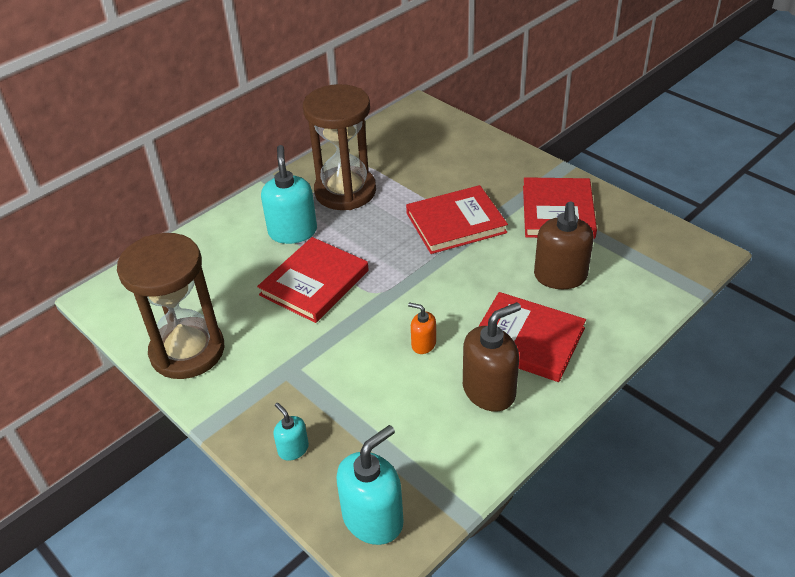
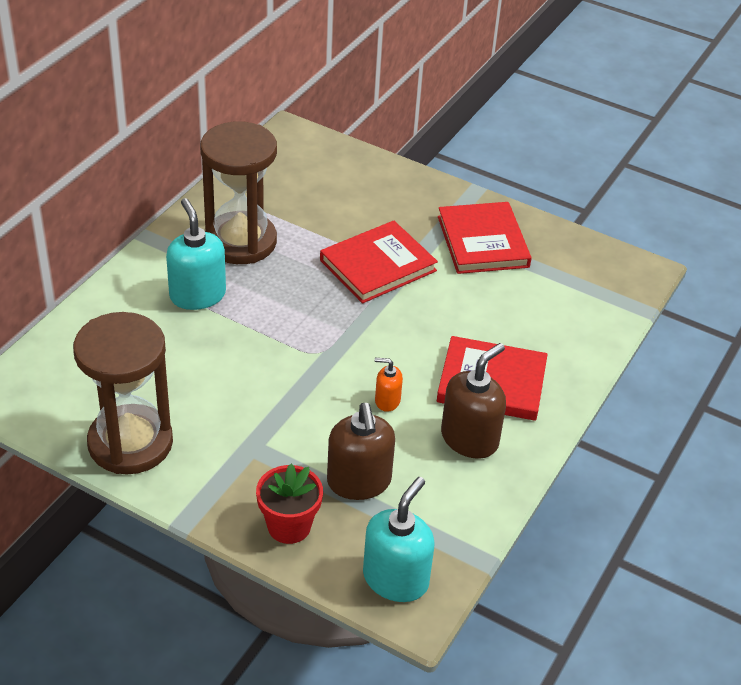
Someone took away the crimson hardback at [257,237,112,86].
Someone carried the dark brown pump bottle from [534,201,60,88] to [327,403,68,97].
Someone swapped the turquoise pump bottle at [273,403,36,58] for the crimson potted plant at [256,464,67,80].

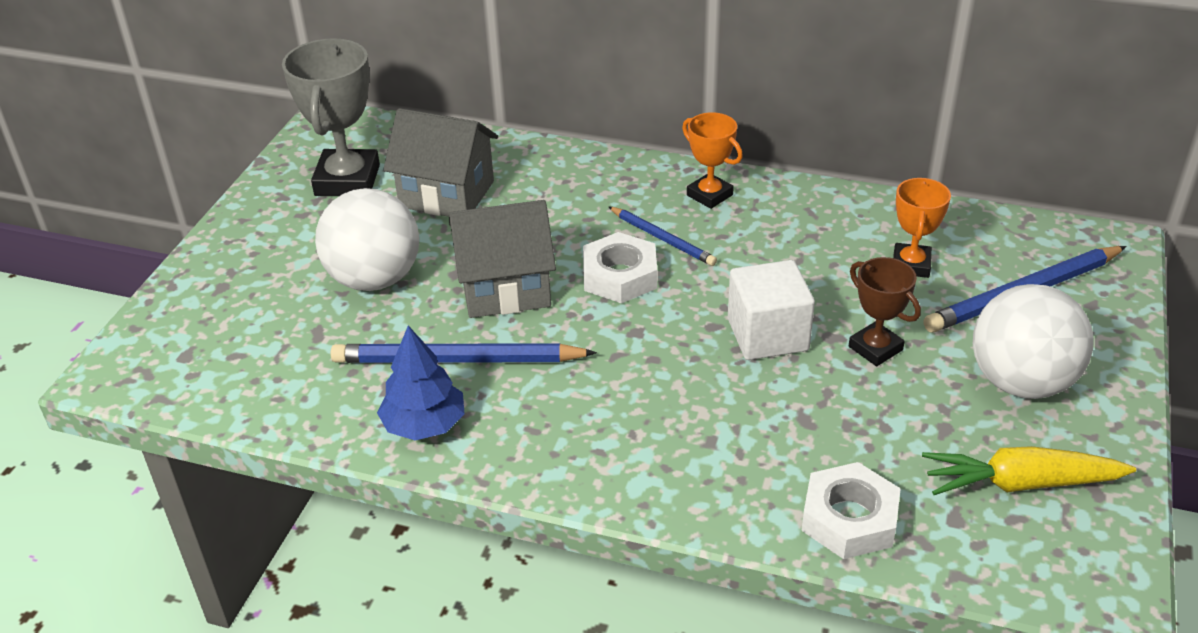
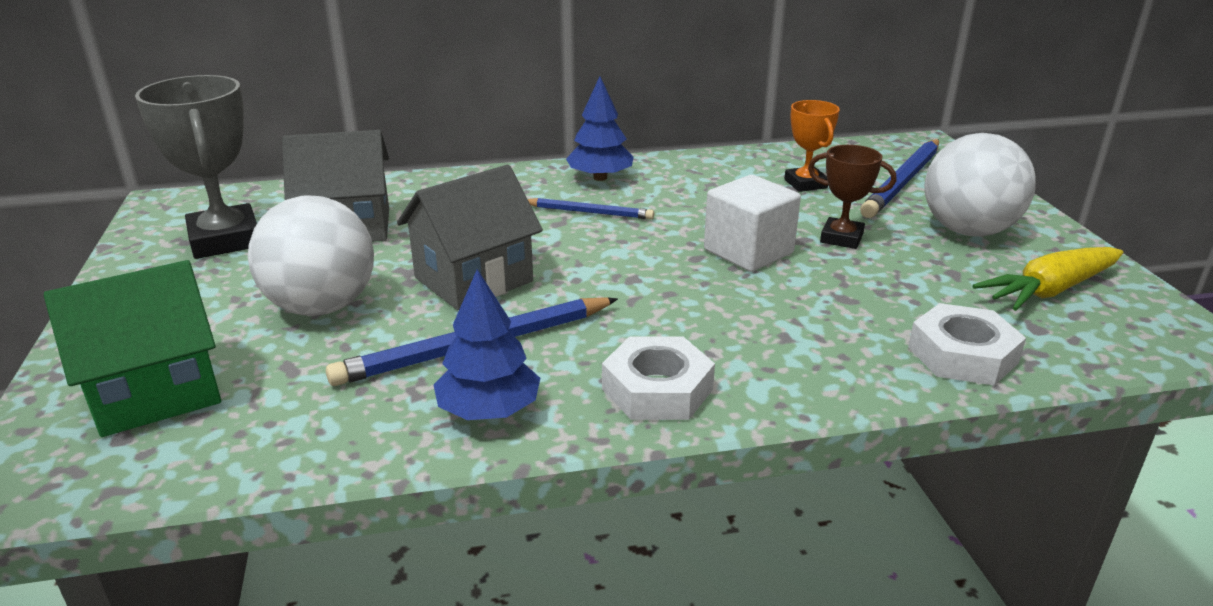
Someone put down the emerald house at [44,260,177,177].
Someone carried the white nut from [583,232,74,71] to [602,336,113,84].
Someone swapped the orange award cup at [682,112,61,97] for the blue toy tree at [566,76,68,105].

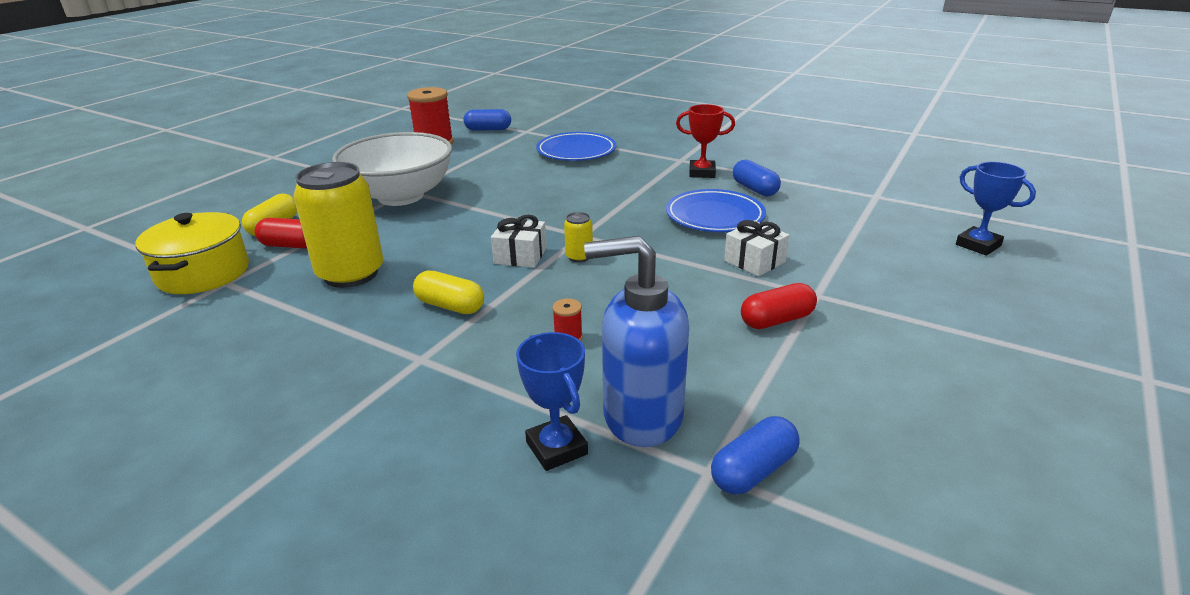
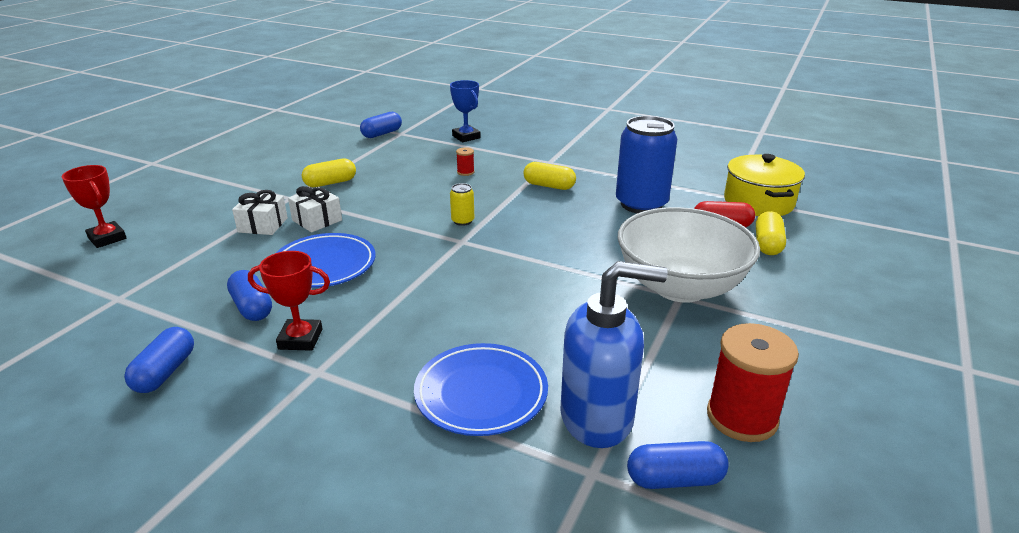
Someone put down the blue pill at [124,327,70,66].
Someone carried the white wrapped gift from [491,215,56,53] to [232,190,56,45].
Someone carried the blue pump bottle from [584,236,105,211] to [561,261,107,187].
Someone repainted the golden soda can at [294,162,90,126], which became the blue soda can at [616,116,61,97].
Someone repainted the crimson pill at [741,283,76,46], which became the golden pill at [302,158,54,29].
Someone repainted the blue award cup at [956,162,80,94], which became the crimson award cup at [62,165,64,83].

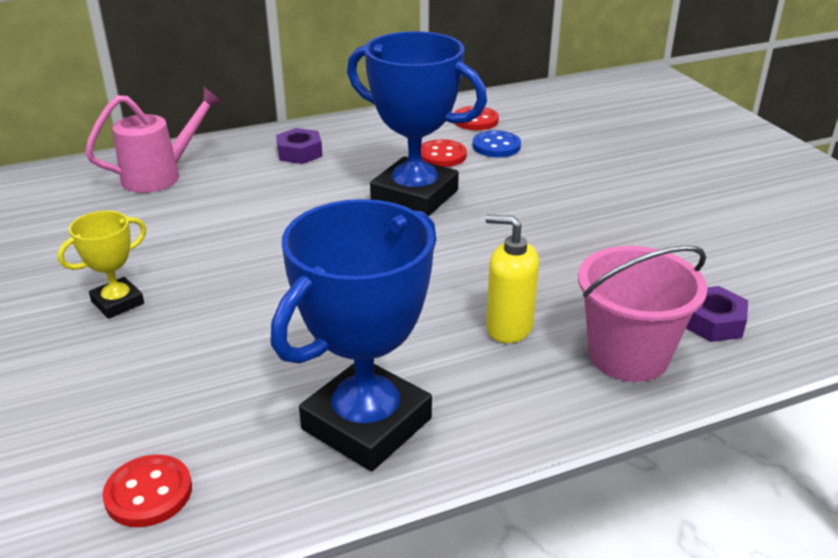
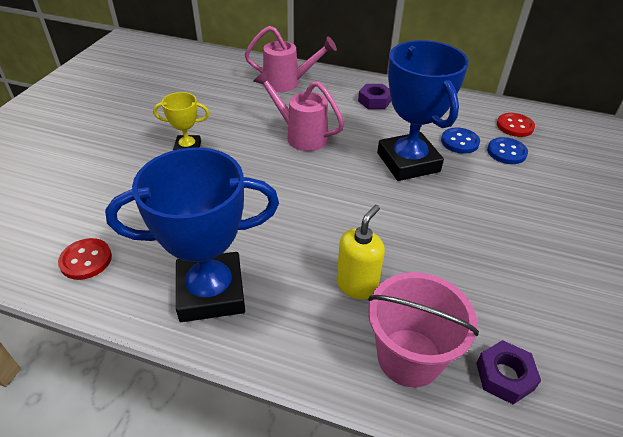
Someone put down the rosy watering pot at [253,70,92,81].
Someone repainted the crimson sewing button at [421,139,46,28], which became the blue sewing button at [441,128,39,26].
Someone rotated the golden pump bottle at [485,215,54,128] by 60 degrees clockwise.

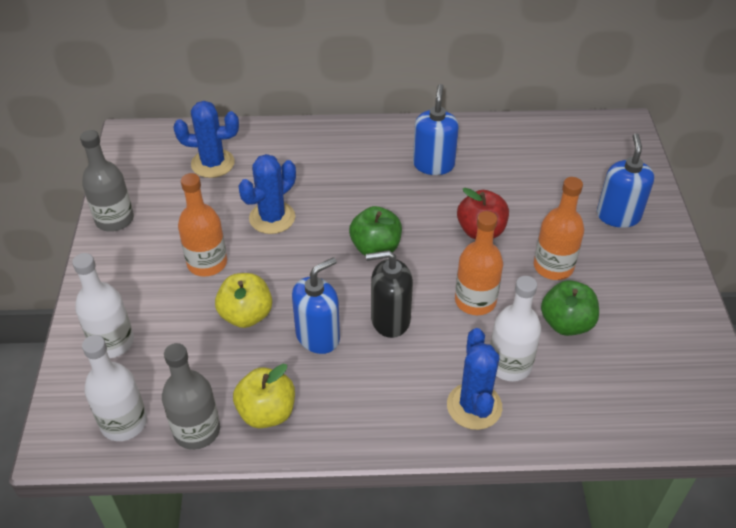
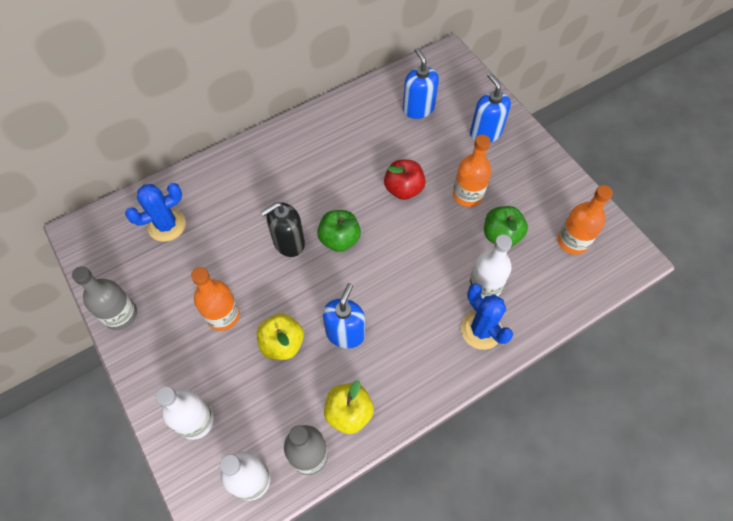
Someone took away the blue cactus at [238,154,58,80].
Someone carried the ebony pump bottle from [366,250,47,88] to [261,202,44,55].
Someone carried the blue pump bottle from [413,84,46,91] to [403,48,36,71].
Someone carried the orange drink bottle from [455,211,48,104] to [557,185,56,70].

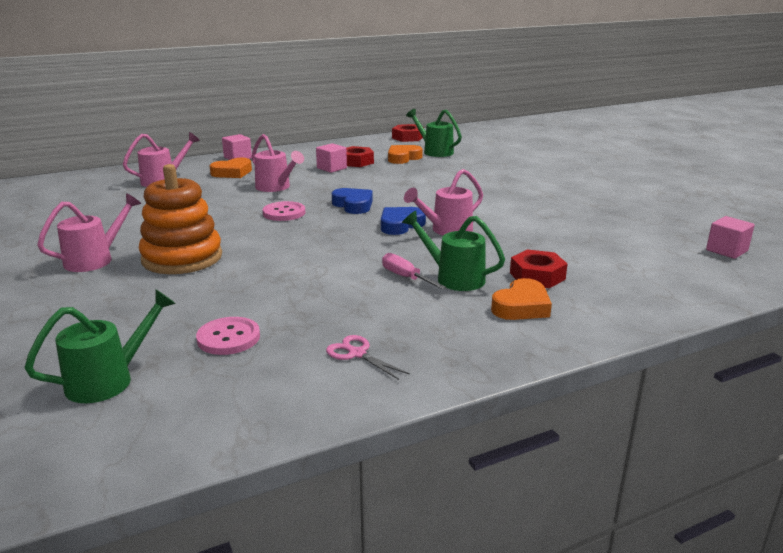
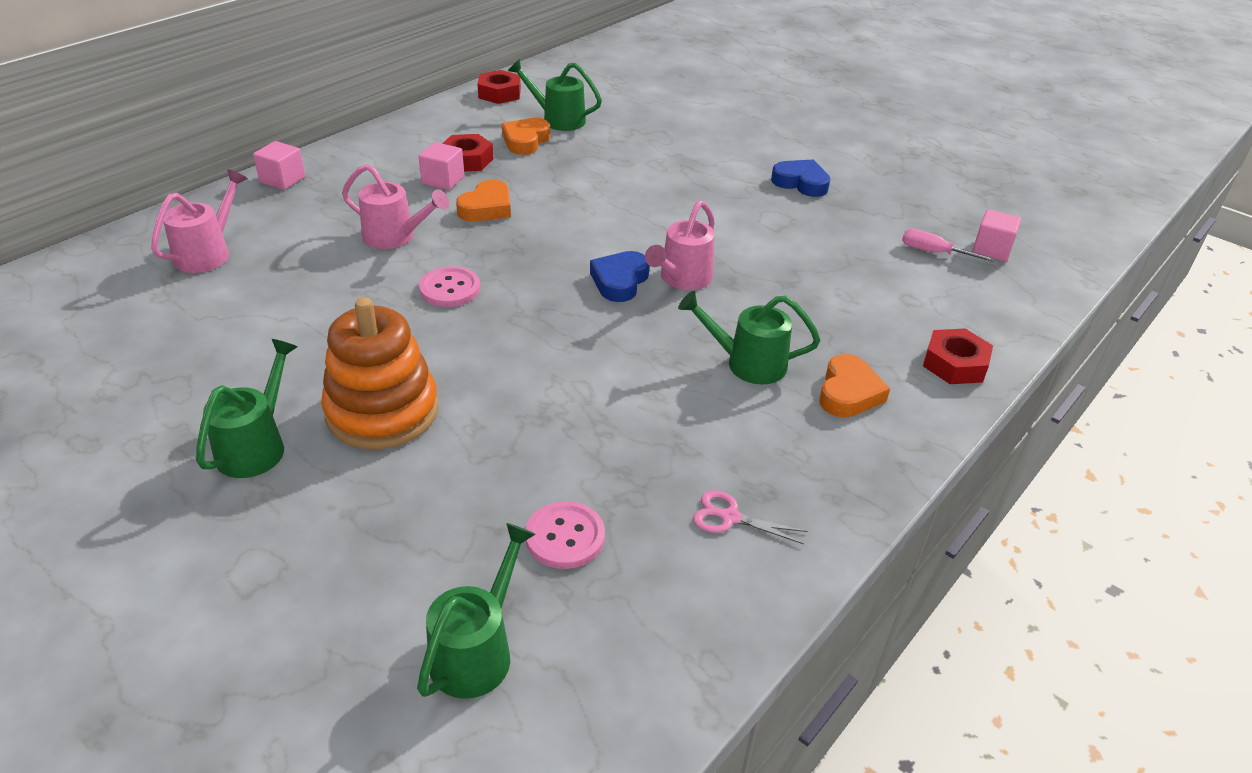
Someone carried the orange heart from [209,158,43,20] to [456,180,55,42].
Someone carried the blue heart from [332,188,41,26] to [771,159,59,38].
Someone carried the rosy screwdriver from [382,253,64,36] to [902,229,94,33].
Someone carried the crimson nut from [510,249,58,39] to [923,328,70,56].
Someone repainted the rosy watering pot at [37,193,104,79], which became the emerald watering pot at [196,339,102,139].

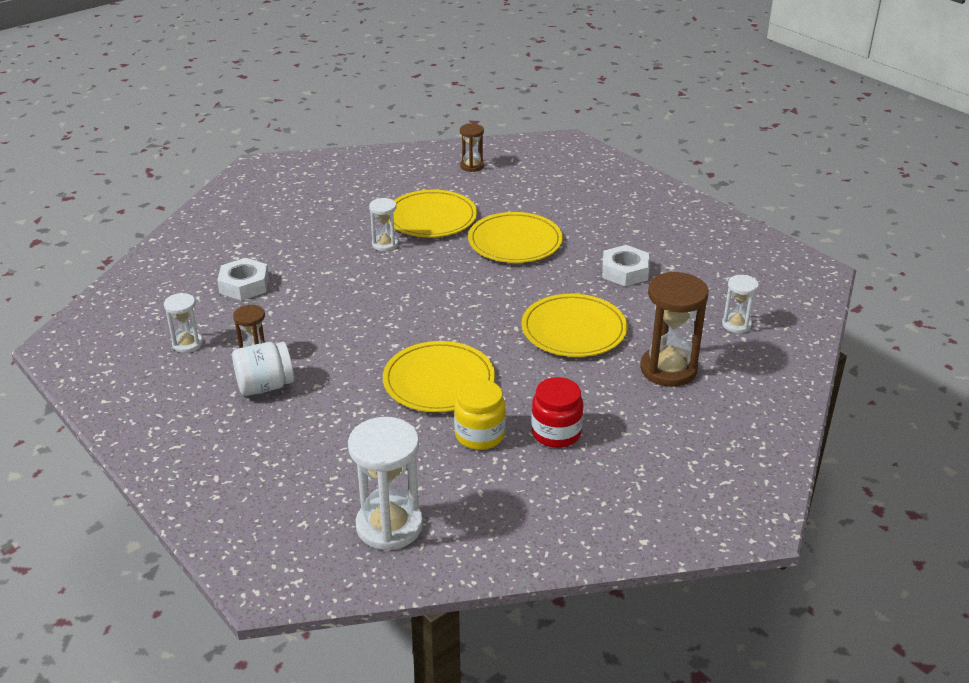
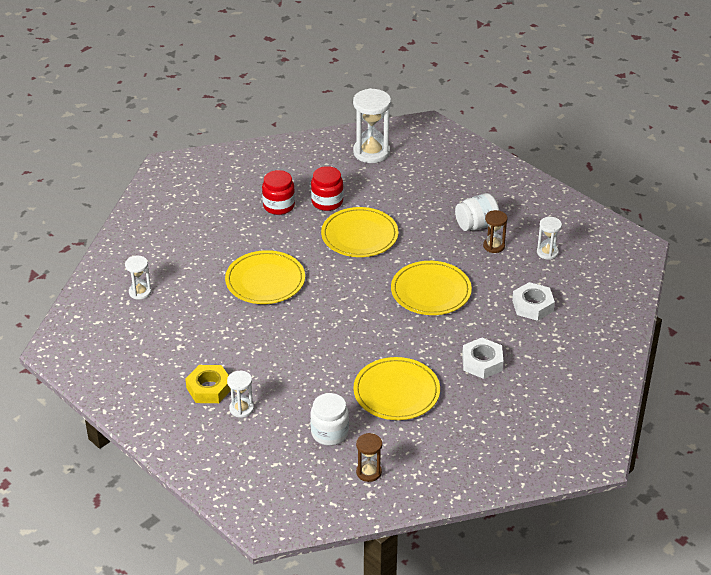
Someone took away the dark brown sand timer at [640,272,69,115].
Someone put down the golden nut at [185,365,46,38].
Someone put down the white preserve jar at [310,393,39,53].
Someone carried the white sand timer from [369,198,29,53] to [227,371,27,47].
Someone carried the golden dinner plate from [468,212,95,51] to [391,261,81,54].
Someone carried the white nut from [602,245,47,41] to [462,338,42,41].
Someone repainted the golden preserve jar at [454,379,52,71], which became the crimson preserve jar at [311,166,32,45].

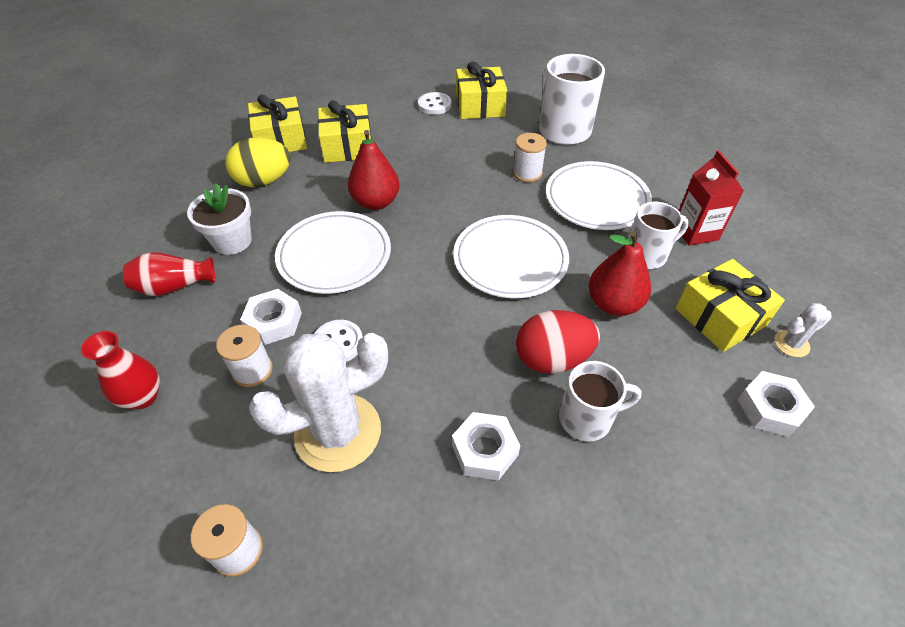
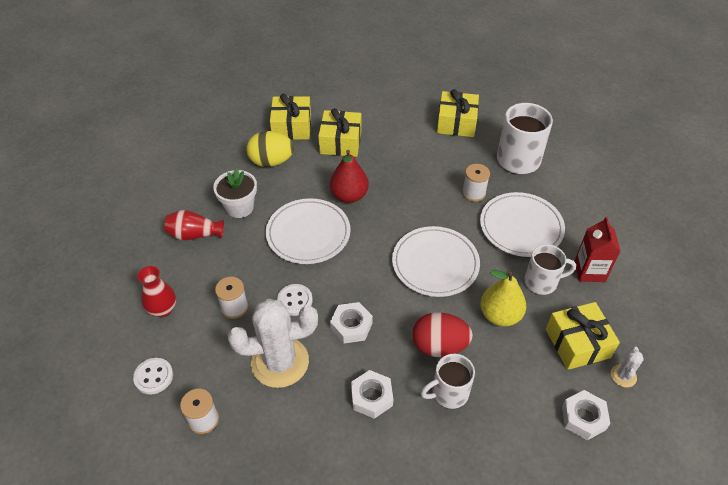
Someone carried the white nut from [240,289,62,56] to [330,302,43,41].
Someone carried the white sewing button from [418,92,33,23] to [133,358,40,36].
Someone repainted the crimson pear at [589,231,62,85], which became the golden pear at [480,270,46,56].
Someone rotated the white mug at [559,361,83,80] by 150 degrees clockwise.
Someone rotated the white cactus at [774,303,58,54] by 60 degrees counterclockwise.

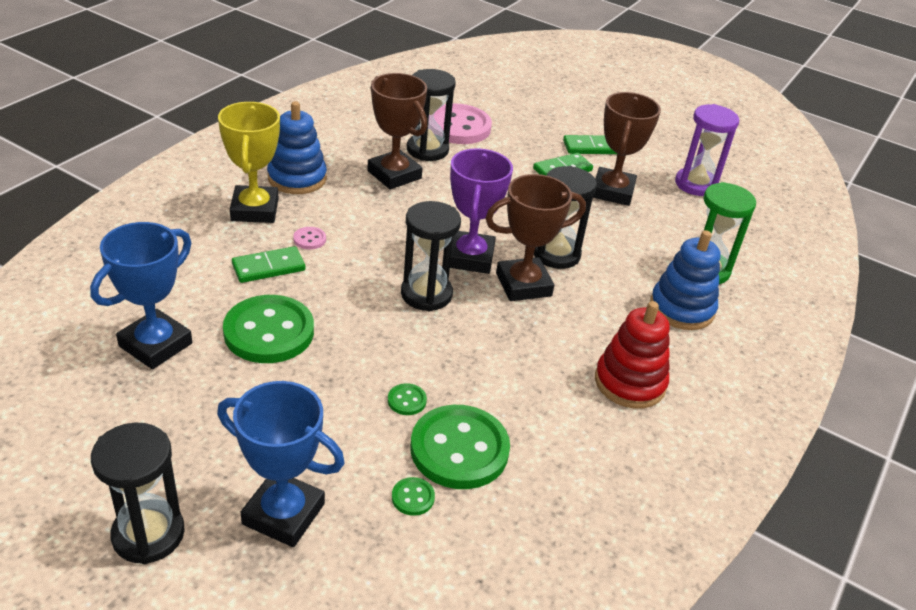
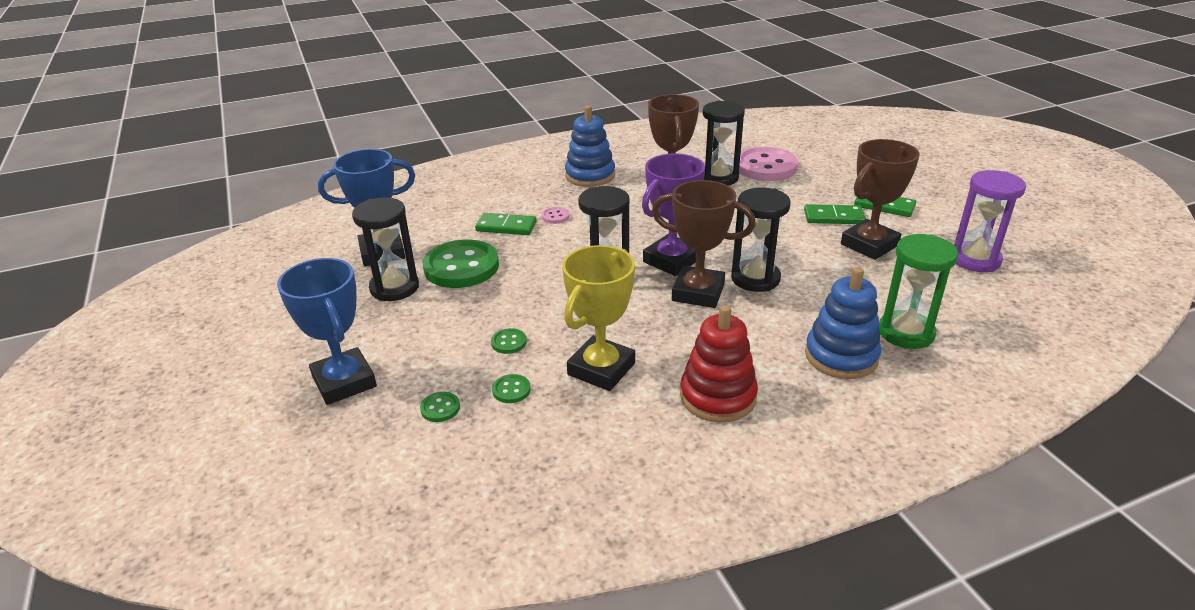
Someone carried the ebony sand timer from [91,423,94,141] to [352,197,67,104].
Someone carried the golden award cup from [218,102,62,121] to [562,245,73,146].
Someone scaled the emerald sewing button at [411,405,99,84] by 0.41.

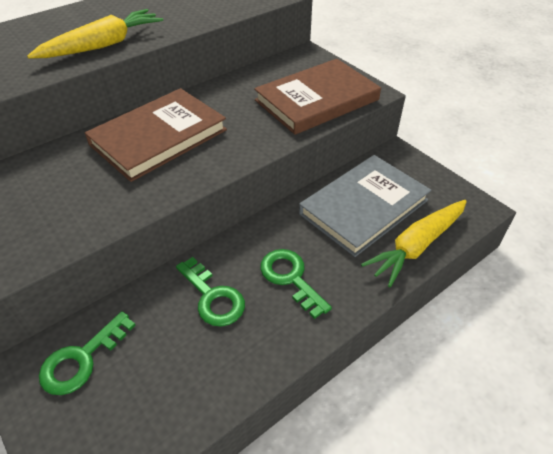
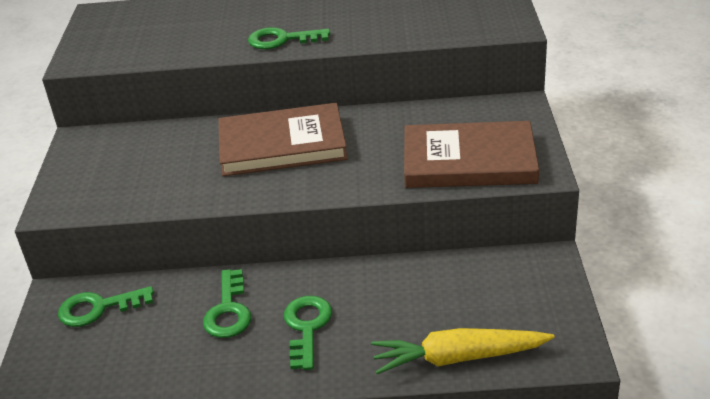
Someone took away the grey hardback at [299,155,132,102].
Someone swapped the golden root vegetable at [27,9,136,50] for the emerald latchkey at [248,27,82,22].

